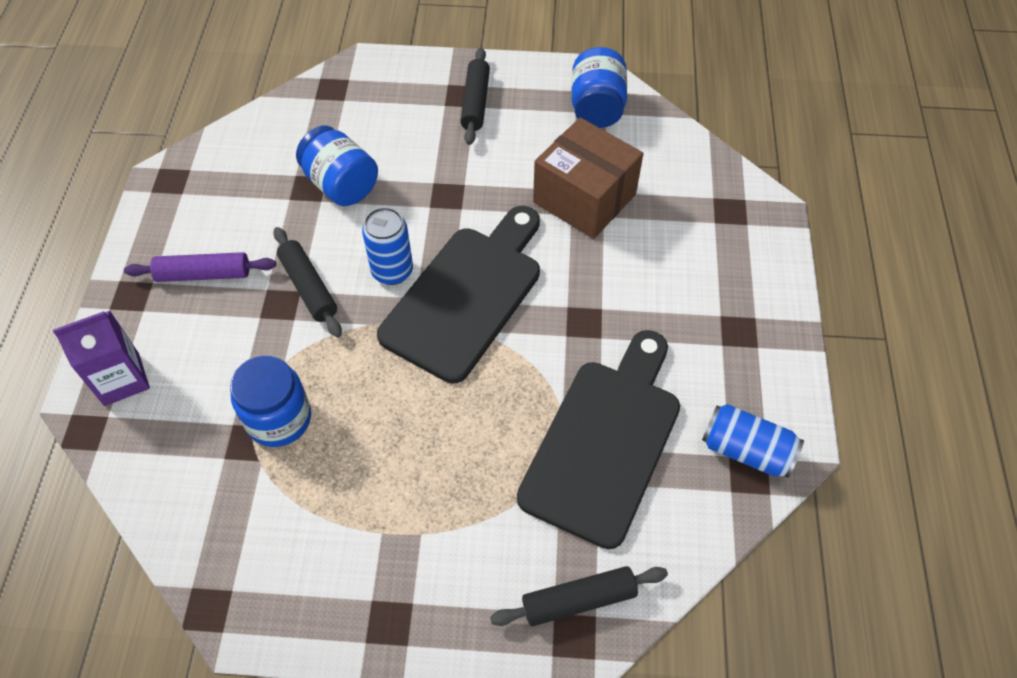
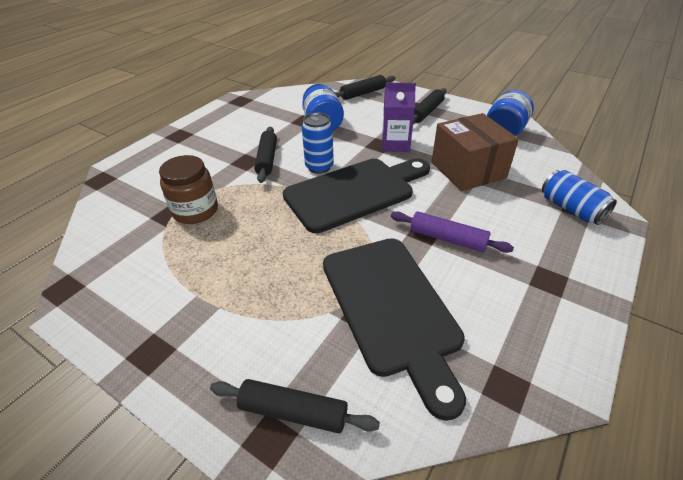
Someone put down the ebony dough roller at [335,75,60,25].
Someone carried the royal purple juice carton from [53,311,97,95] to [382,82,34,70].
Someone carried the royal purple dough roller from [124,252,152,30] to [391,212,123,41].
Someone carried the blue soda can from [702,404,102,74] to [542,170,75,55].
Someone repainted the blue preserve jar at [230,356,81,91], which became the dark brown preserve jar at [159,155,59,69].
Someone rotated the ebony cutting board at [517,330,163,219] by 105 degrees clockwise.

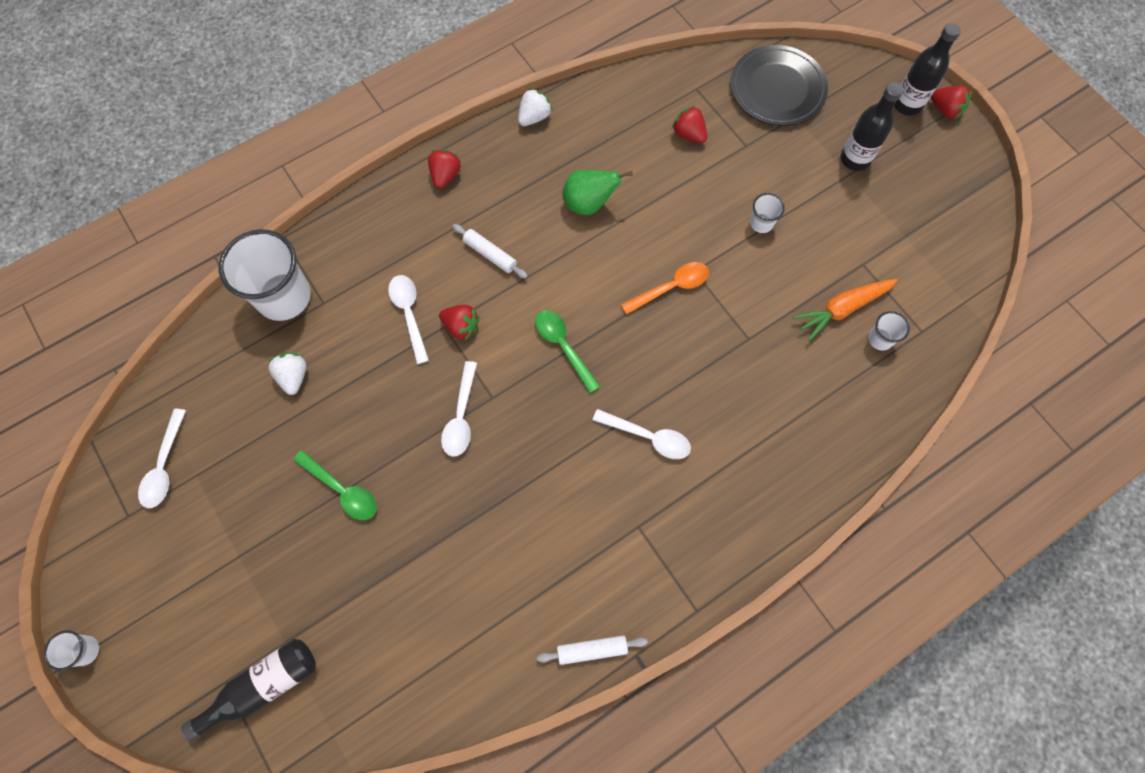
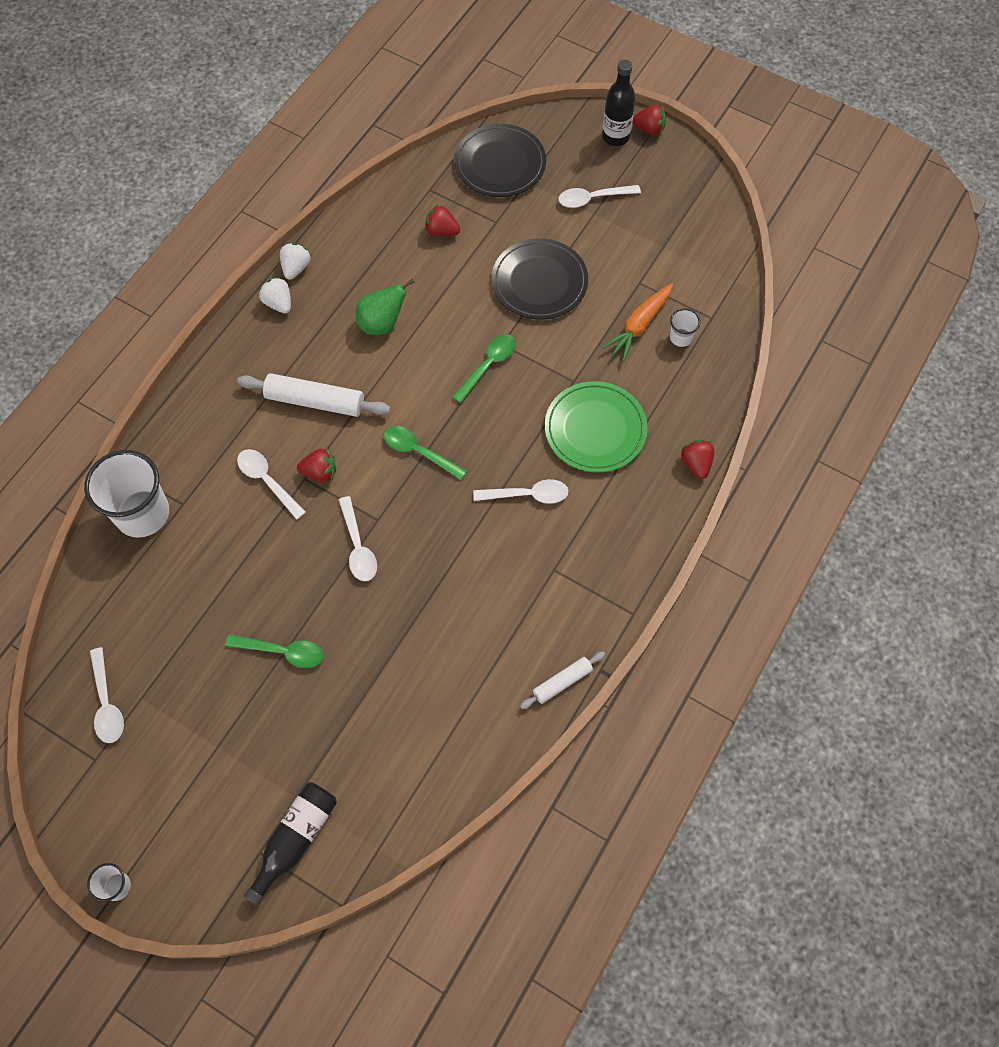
Someone put down the emerald dinner plate at [545,381,103,92].
Someone carried the white berry from [268,353,38,42] to [259,277,32,36].
Someone carried the crimson berry from [428,149,33,40] to [681,440,34,39].
Someone swapped the white beaker at [750,193,35,40] for the ebony dinner plate at [492,238,96,82].
Someone swapped the ebony drink bottle at [841,82,62,89] for the white tablespoon at [558,185,83,23].
Someone repainted the orange tablespoon at [621,262,88,53], which became the emerald tablespoon at [452,335,64,68].
Someone scaled the white dough roller at [452,224,75,54] by 1.72.

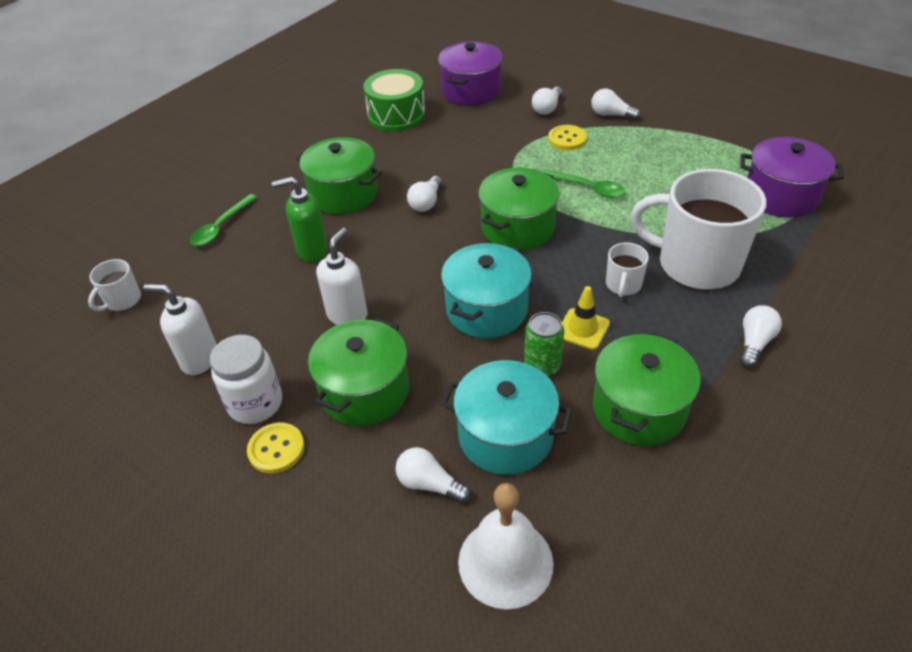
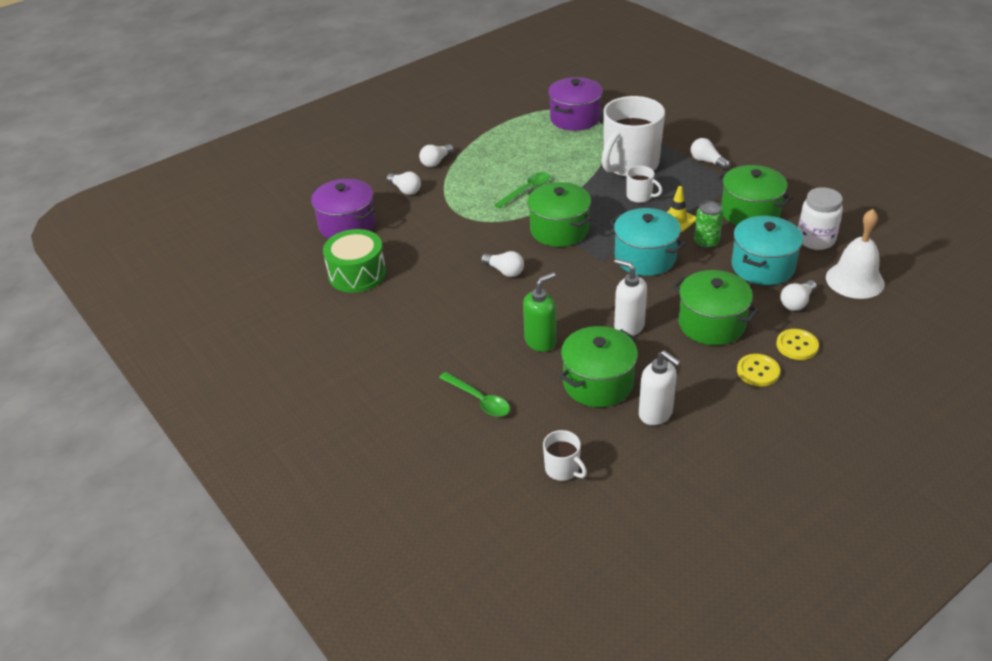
Someone carried the white preserve jar from [210,335,72,89] to [798,187,45,63].
Someone carried the emerald stockpot from [296,137,86,77] to [560,326,78,81].
Someone carried the golden sewing button from [548,125,39,25] to [776,329,43,31].
Someone rotated the white pump bottle at [143,284,74,91] by 75 degrees counterclockwise.
Someone rotated the emerald pump bottle at [272,177,56,85] by 135 degrees counterclockwise.

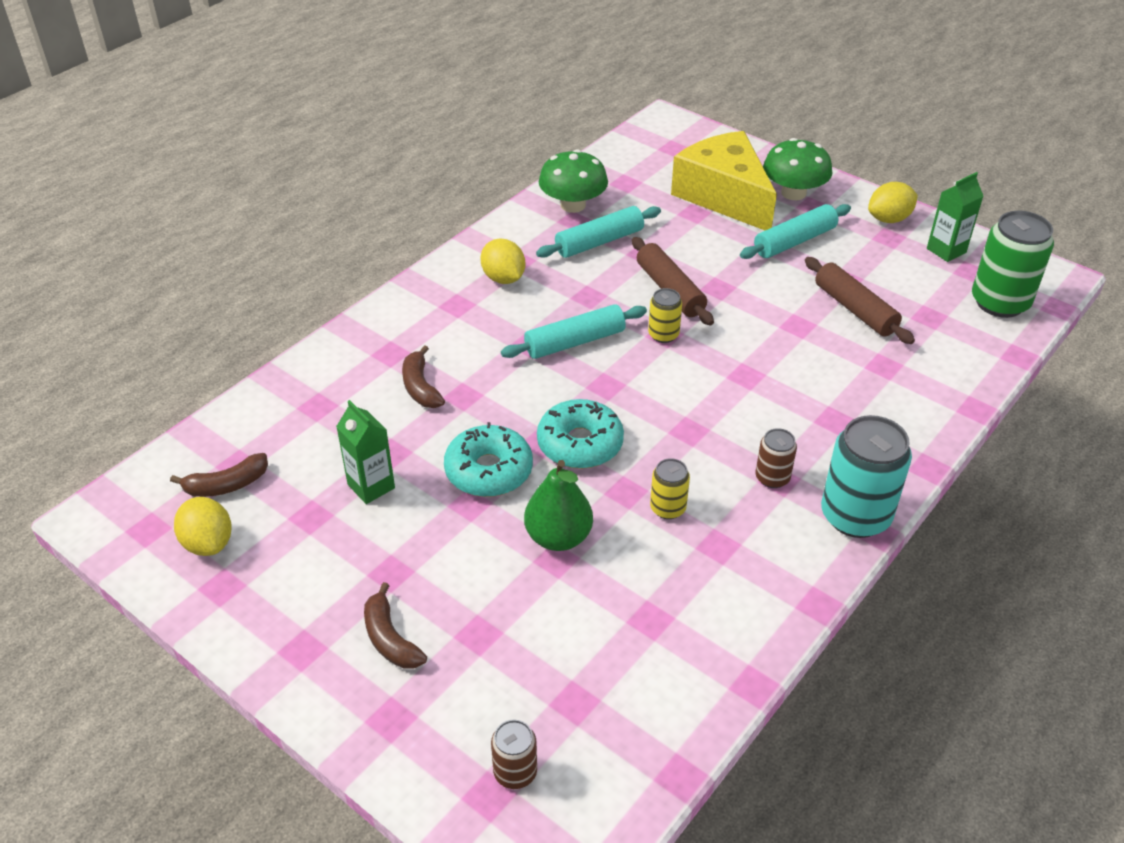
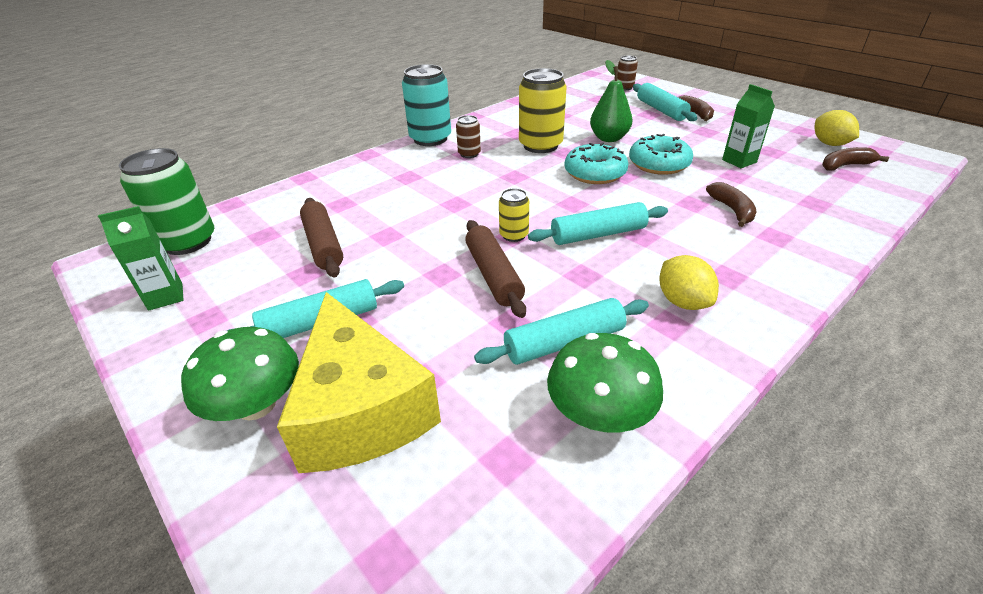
Someone took away the golden toy lemon at [868,182,50,41].
Someone put down the turquoise dough roller at [633,83,64,38].
Someone scaled the golden soda can at [650,458,40,61] by 1.96.

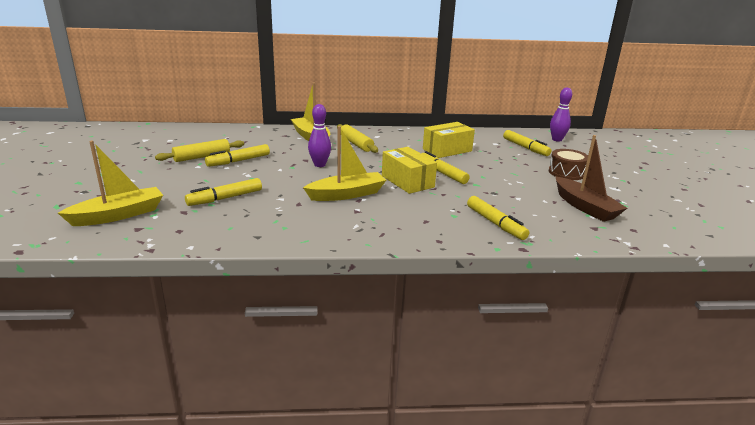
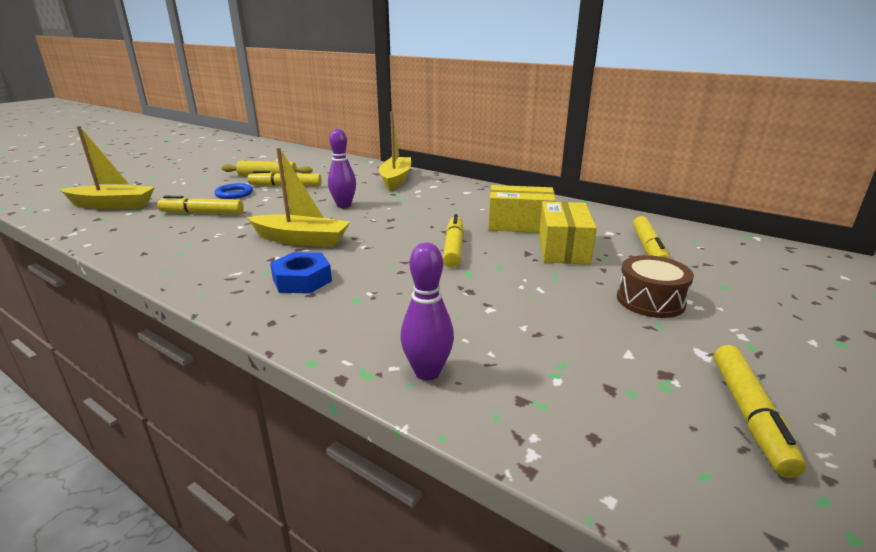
Someone took away the golden dough roller at [337,124,41,29].
Someone took away the dark brown boat at [556,135,71,87].
Someone put down the blue ring at [215,183,38,16].
Someone put down the blue nut at [270,252,62,42].
Someone carried the golden box from [382,147,55,47] to [539,201,58,64].
Someone carried the golden felt pen from [467,196,62,44] to [714,345,92,133].
Someone carried the royal purple skittle from [550,87,22,55] to [400,243,54,138].

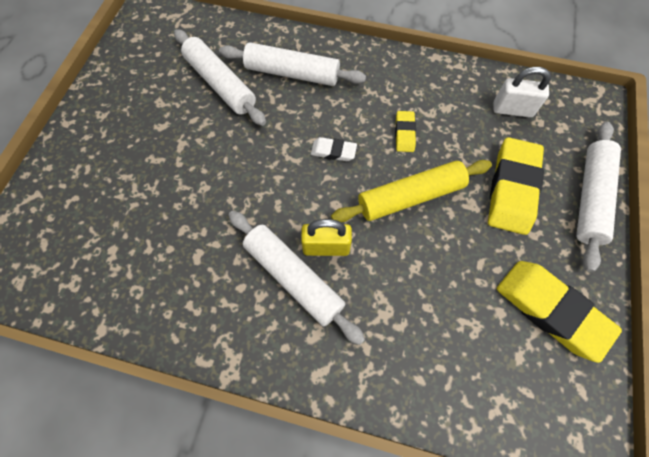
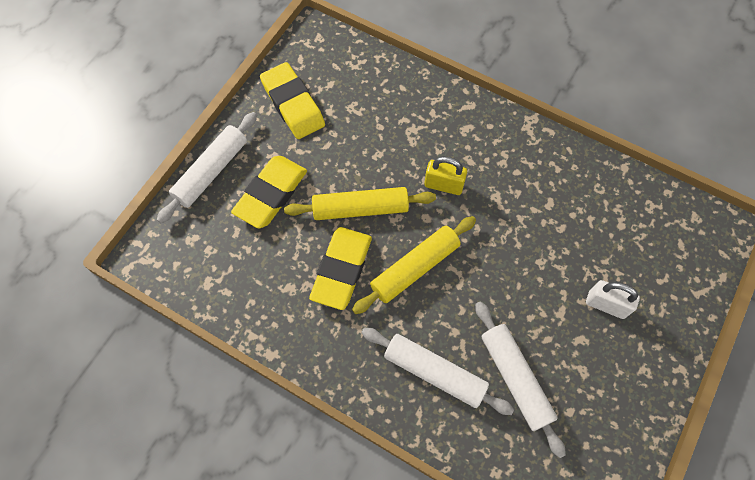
Someone took away the white dough roller at [229,211,136,134].
Someone carried the white small lock from [494,67,57,51] to [586,280,54,39].
Someone swapped the white pencil eraser at [311,137,46,24] for the golden dough roller at [352,216,124,98].
Someone scaled the golden pencil eraser at [395,111,21,41] by 2.06.

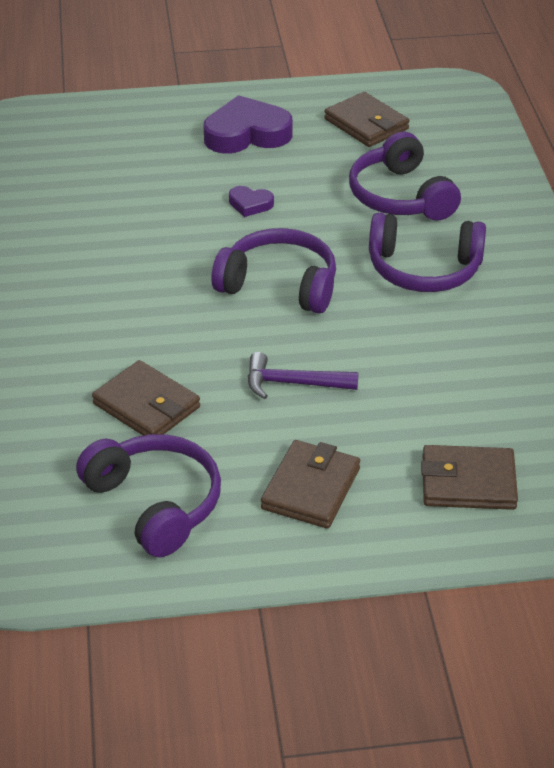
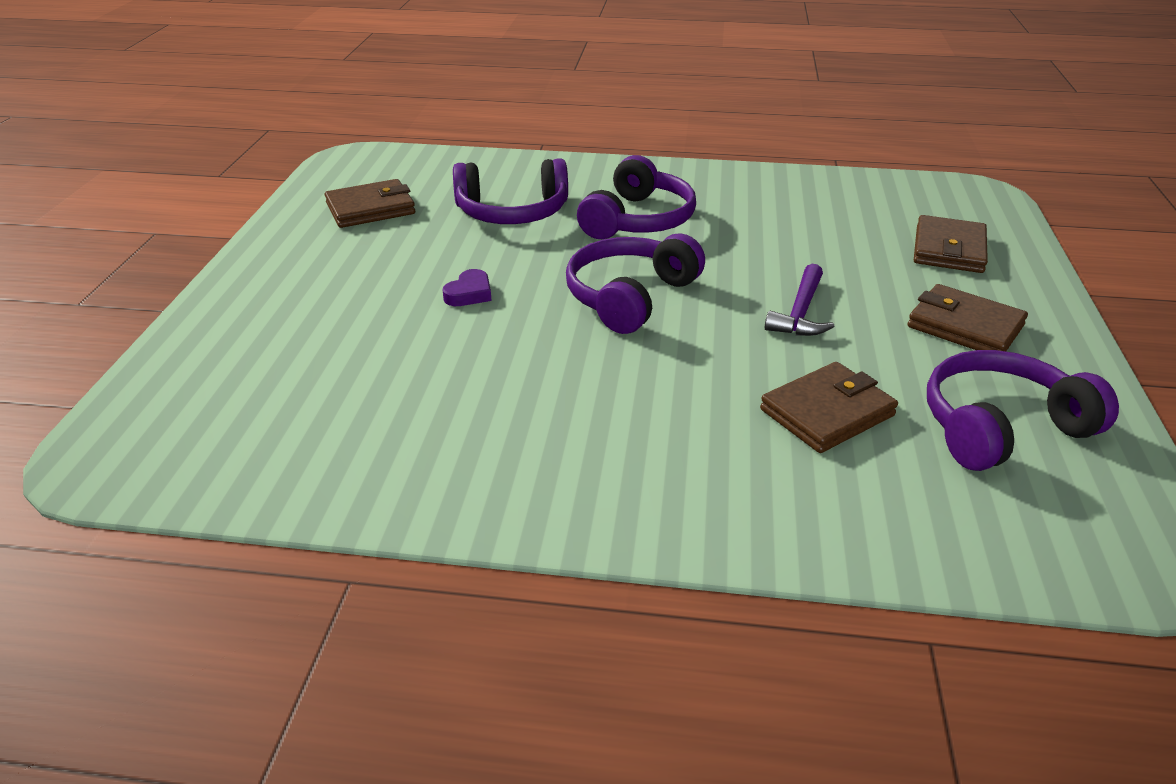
Someone took away the royal purple heart at [204,95,89,58].

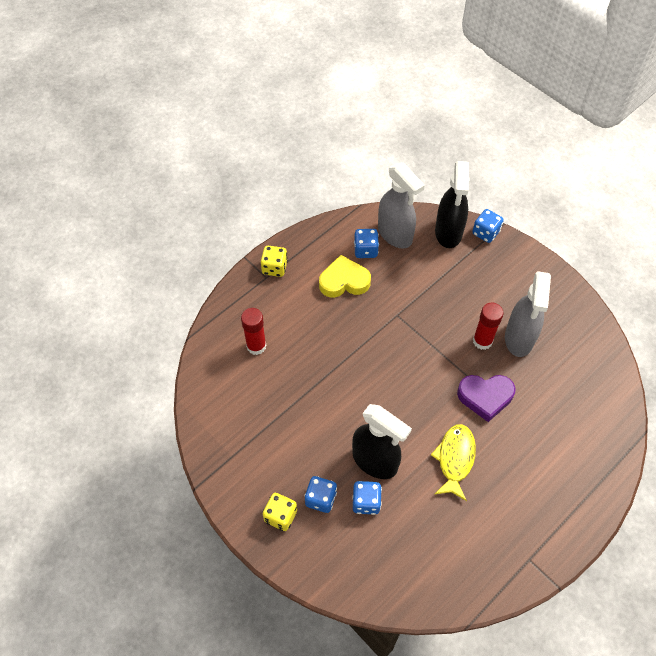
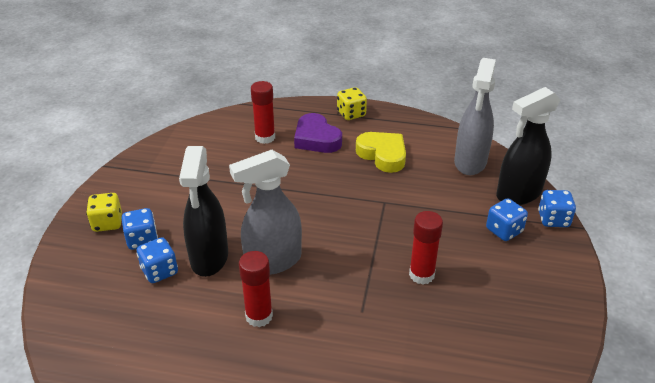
Someone carried the blue game die from [354,229,25,29] to [486,198,42,43].
Someone carried the royal purple heart from [457,375,59,47] to [294,113,48,40].
Someone carried the grey sprayer from [505,271,46,86] to [229,150,73,125].
Someone swapped the golden fish at [431,424,45,77] for the crimson glue stick at [239,251,34,76].

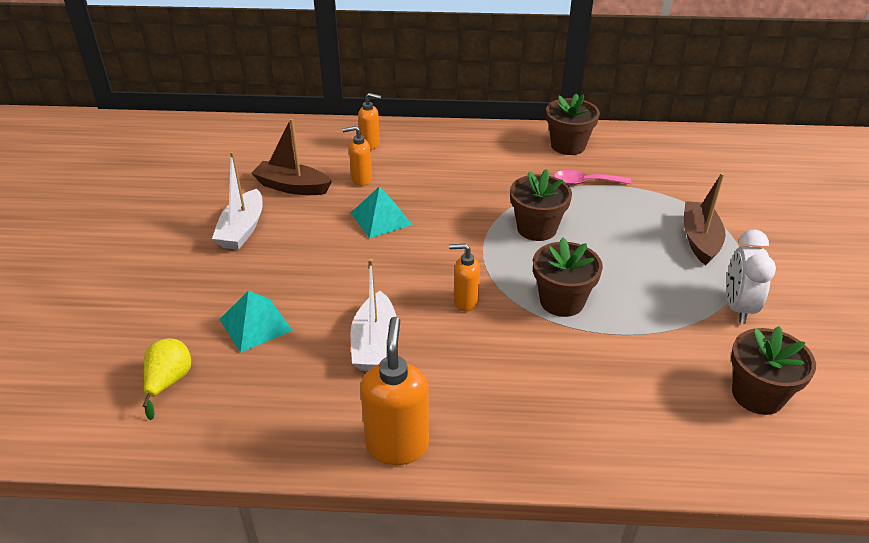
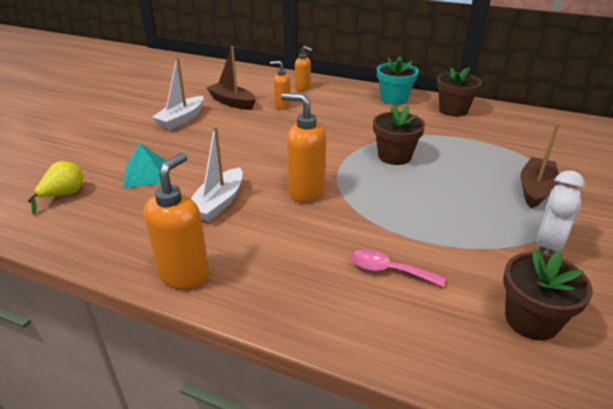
Someone took away the turquoise pyramid shape at [351,186,62,53].
Someone took away the dark brown potted plant at [533,238,70,79].
Someone put down the turquoise potted plant at [377,57,42,48].
Someone carried the rosy tablespoon from [554,170,77,15] to [351,249,95,38].
Someone scaled the orange pump bottle at [449,244,31,68] by 1.68.

